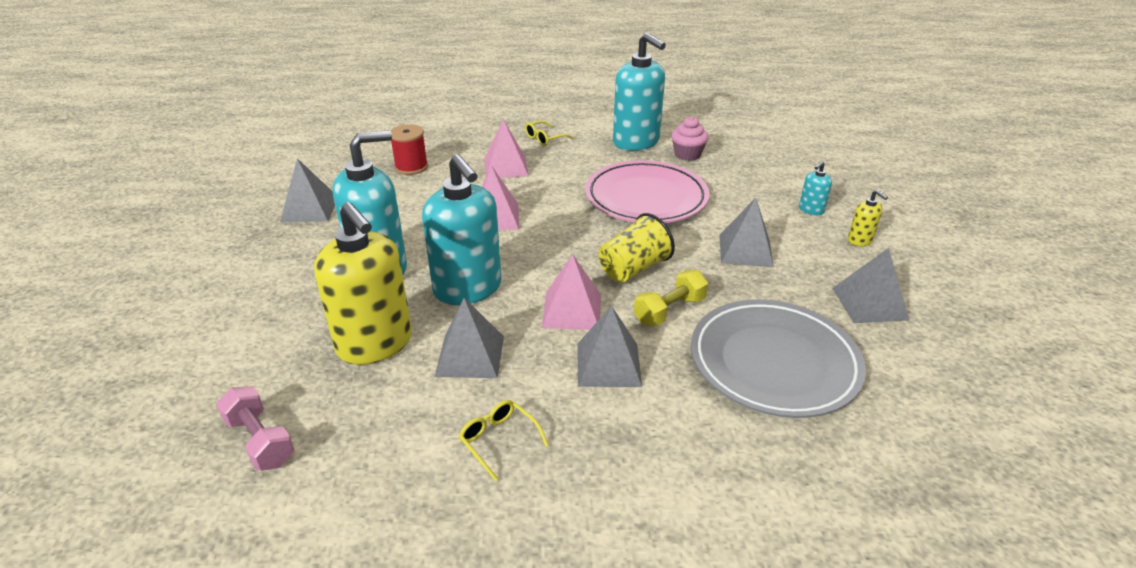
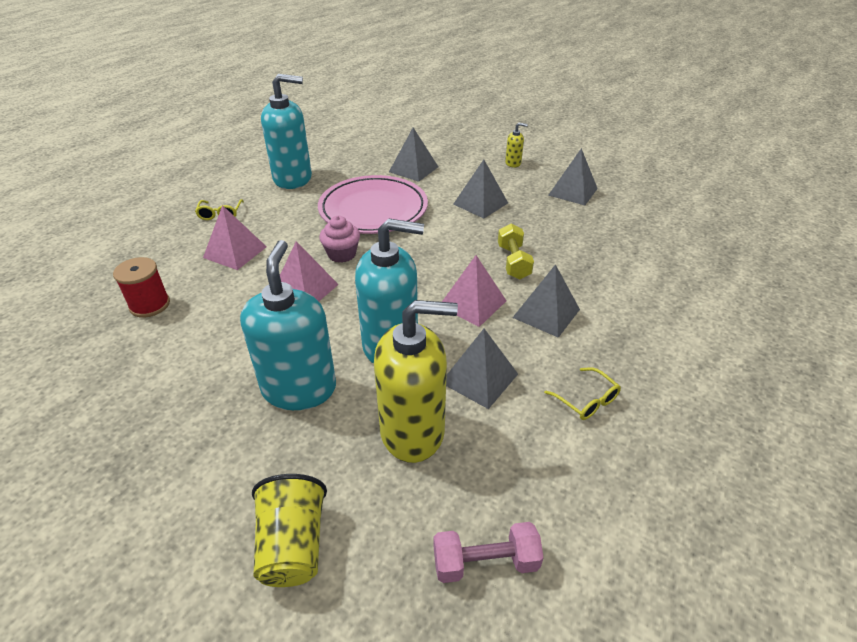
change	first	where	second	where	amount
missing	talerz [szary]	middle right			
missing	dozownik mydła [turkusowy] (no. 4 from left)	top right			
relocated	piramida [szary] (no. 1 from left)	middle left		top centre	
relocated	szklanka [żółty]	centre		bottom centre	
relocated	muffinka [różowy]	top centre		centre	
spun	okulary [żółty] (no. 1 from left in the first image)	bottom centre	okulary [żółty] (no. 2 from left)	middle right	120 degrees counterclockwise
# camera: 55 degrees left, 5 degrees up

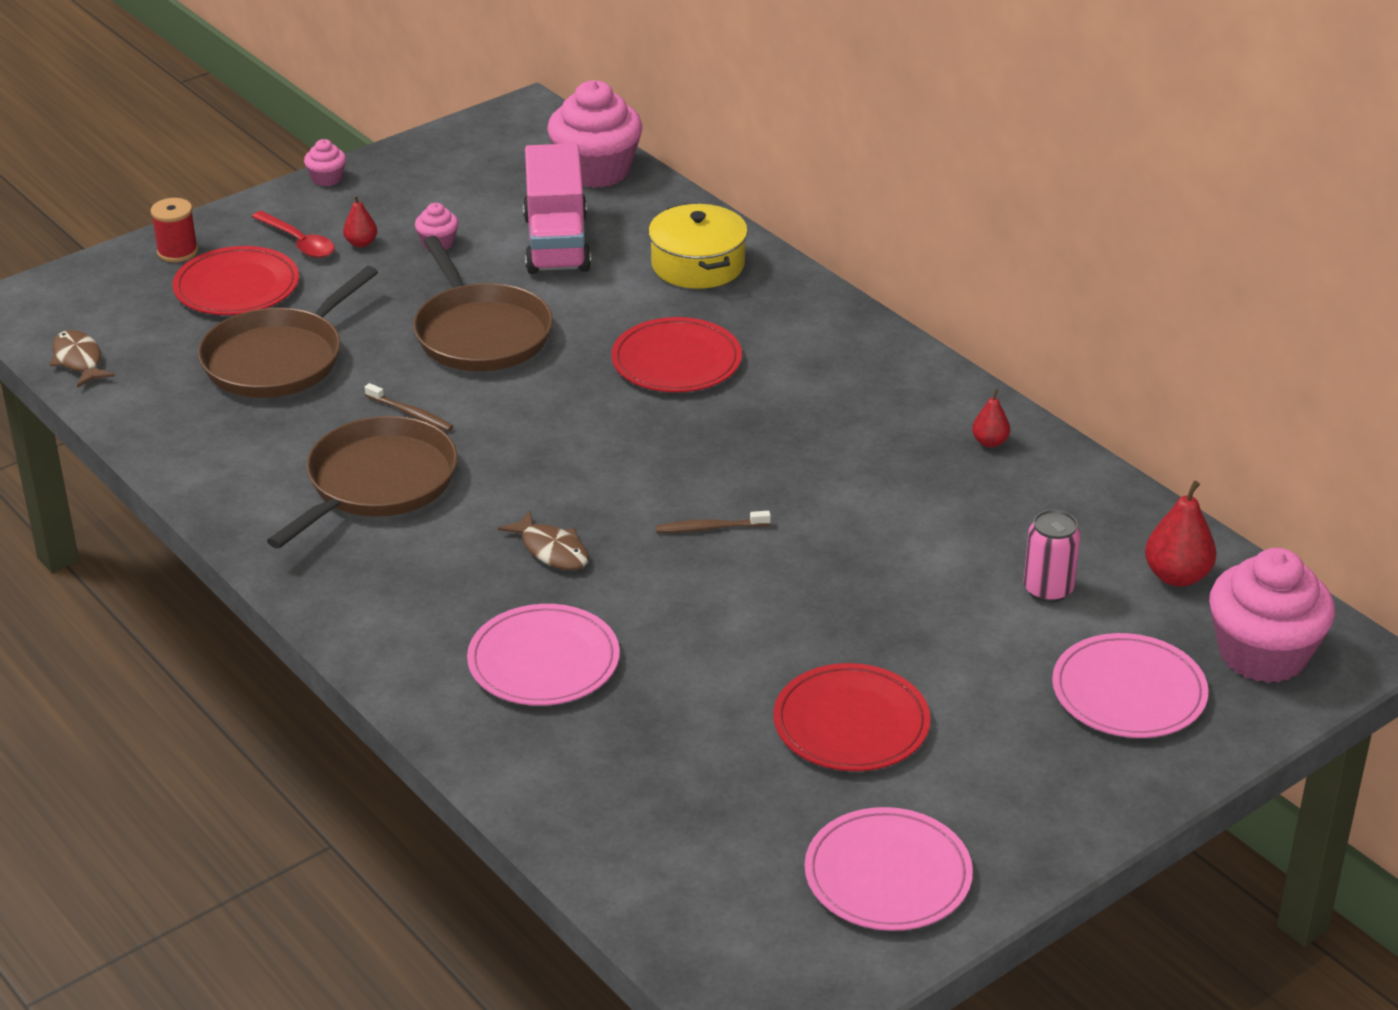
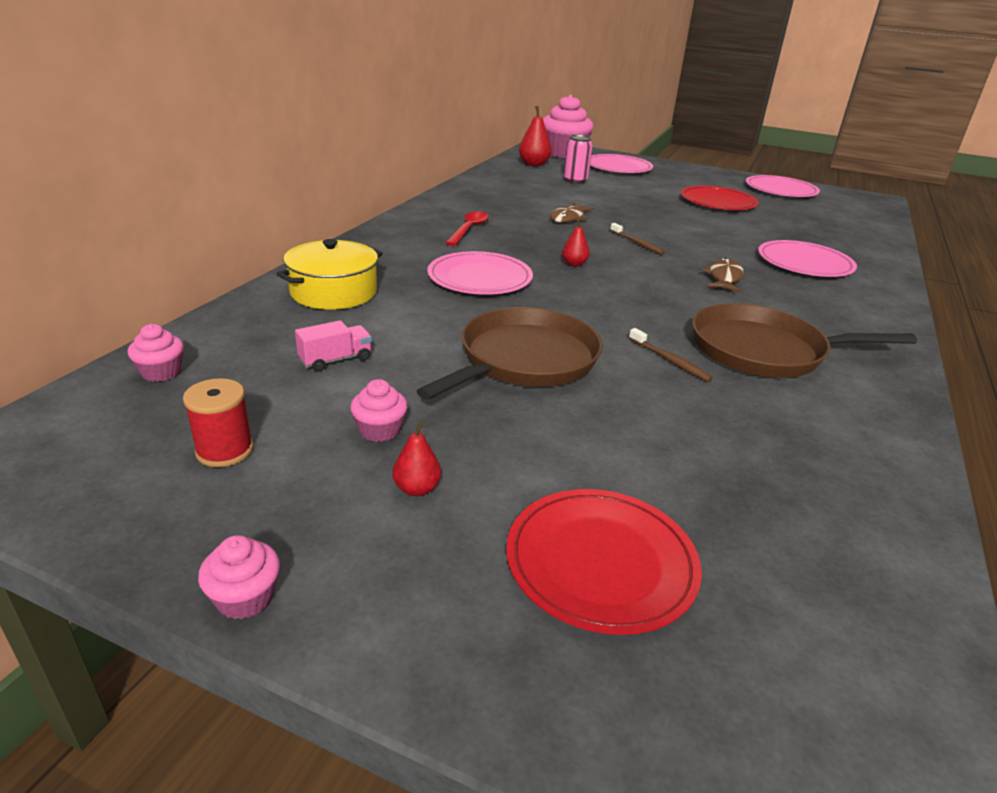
change	first	where	second	where	amount
missing	patelnia [brązowy] (no. 1 from left)	top left			
relocated	ryba [brązowy] (no. 1 from left)	middle left		top centre	
relocated	szpulka [czerwony]	top left		middle left	
relocated	łyżka [czerwony]	top left		top centre	
relocated	gruszka [czerwony] (no. 2 from left in the first image)	middle right	gruszka [czerwony] (no. 3 from left)	top centre	
colour	talerz [czerwony] (no. 2 from left)	centre	talerz [różowy] (no. 1 from left)	centre	
spun	szczoteczka do zębów [brązowy] (no. 1 from left in the first image)	middle left	szczoteczka do zębów [brązowy] (no. 2 from left)	middle right	135 degrees clockwise
size	ciężarówka [różowy]	top centre		centre	x0.44
size	muffinka [różowy] (no. 3 from left in the first image)	top centre	muffinka [różowy] (no. 1 from left)	middle left	x0.44
# camera: 120 degrees left, 5 degrees down

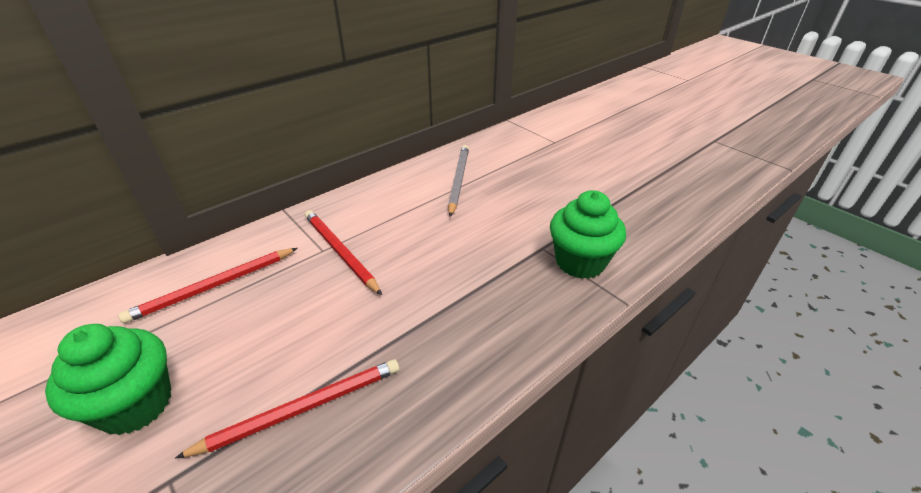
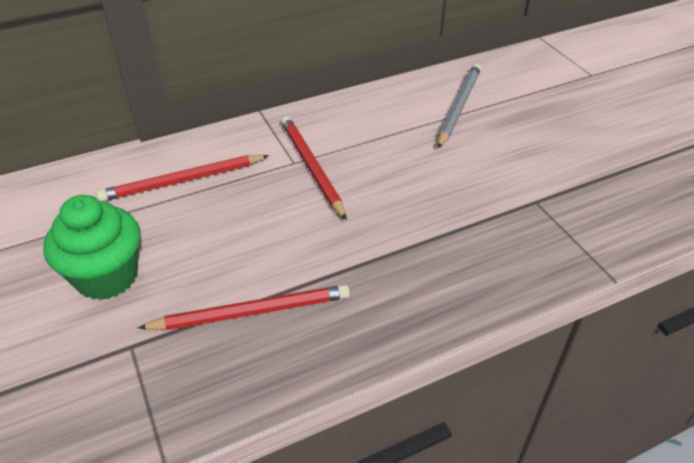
change	first	where	second	where	amount
missing	muffinka [zielony] (no. 2 from left)	centre			
# camera: 15 degrees right, 5 degrees up

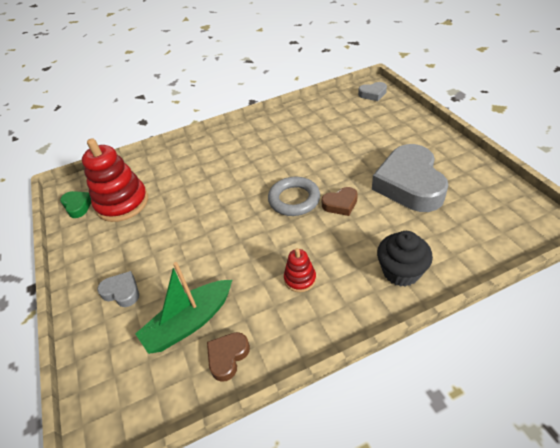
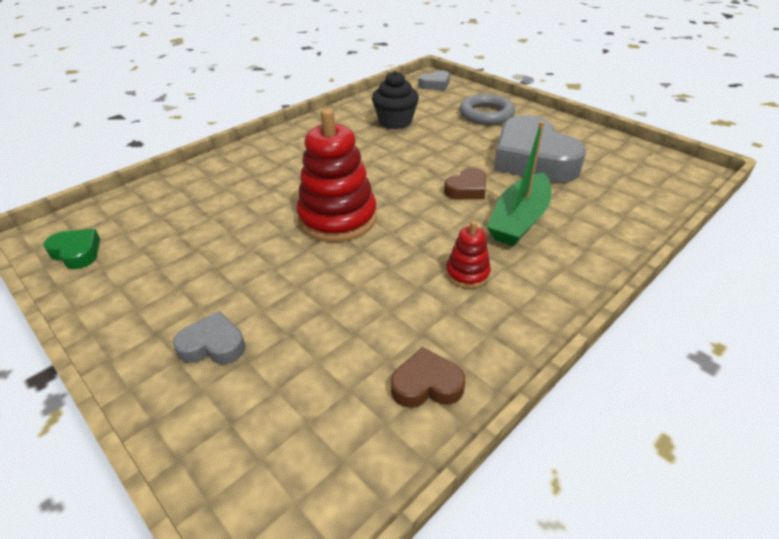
change	first	where	second	where	amount
relocated	zabawka nakładanka [czerwony] (no. 1 from left)	middle left		top centre	
relocated	łódka [zielony]	bottom left		centre	
relocated	pierścień [szary]	centre		top centre	
relocated	muffinka [czarny]	middle right		top centre	
spun	serce [brązowy] (no. 1 from left)	bottom centre		bottom centre	75 degrees clockwise
# camera: 25 degrees left, 5 degrees down

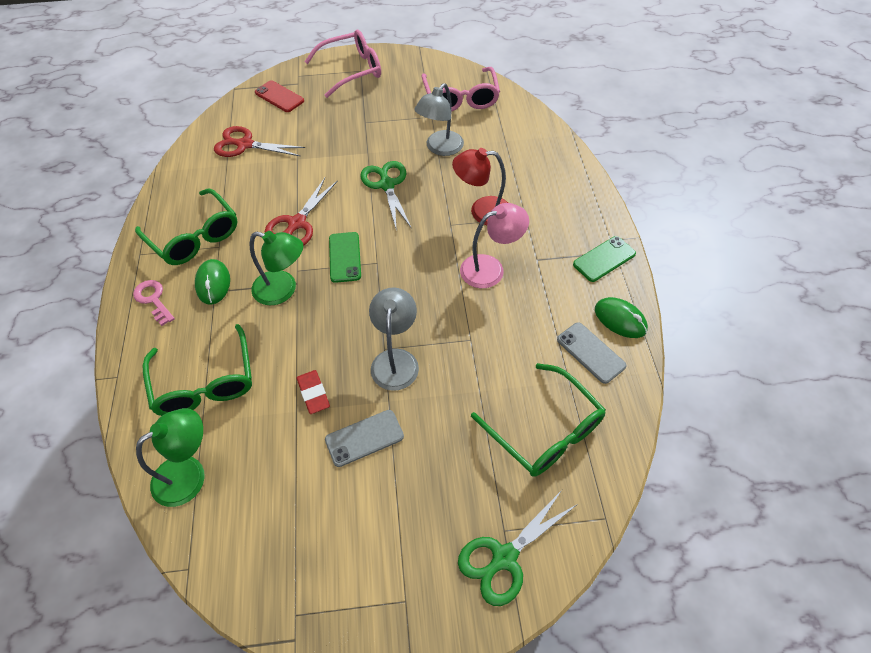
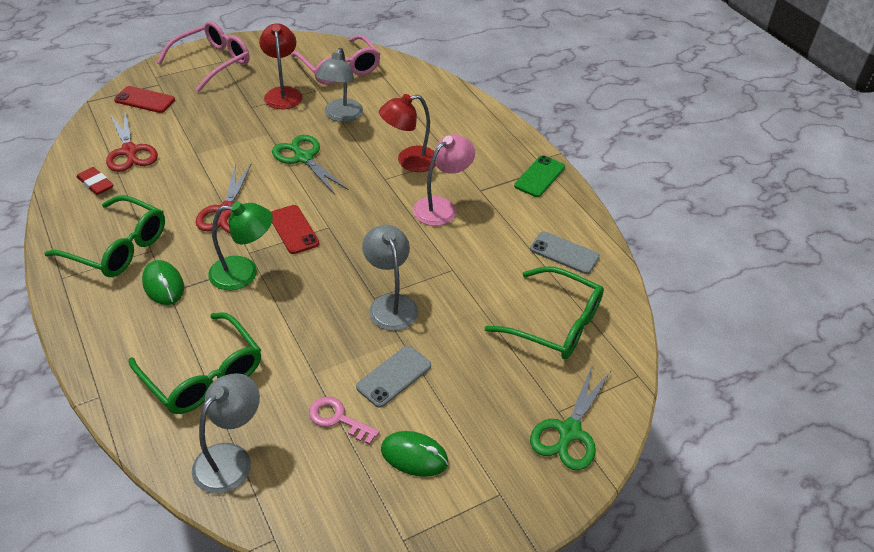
change	first	where	second	where	amount
appeared			lampka [czerwony] (no. 1 from left)	top left	
relocated	klucz [różowy]	middle left		bottom centre	
relocated	gumka do mazania [czerwony]	centre		top left	
relocated	myszka [zielony] (no. 2 from left)	middle right		bottom centre	
colour	lampka [zielony] (no. 1 from left)	bottom left	lampka [szary] (no. 1 from left)	bottom left	
colour	telefon [zielony] (no. 1 from left)	centre	telefon [czerwony] (no. 2 from left)	centre	
spun	nożyczki [czerwony] (no. 1 from left)	top left		top left	105 degrees counterclockwise
# camera: 25 degrees left, 10 degrees down

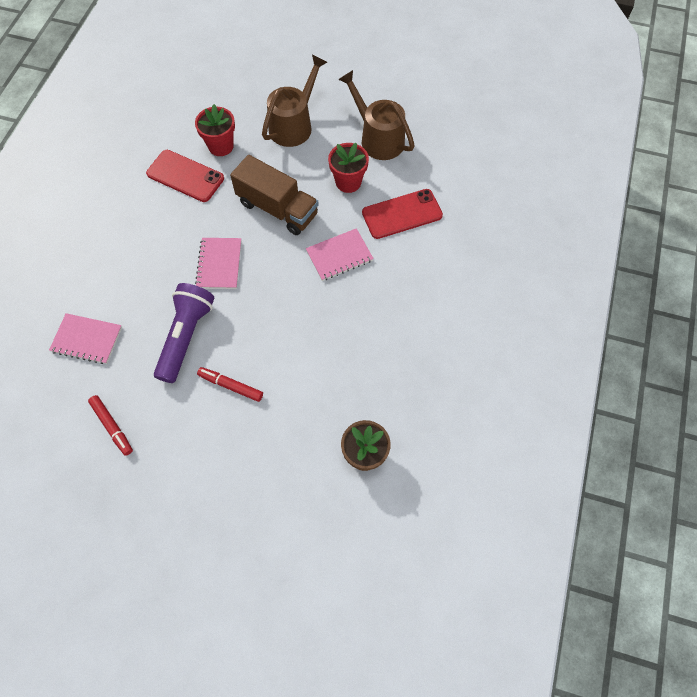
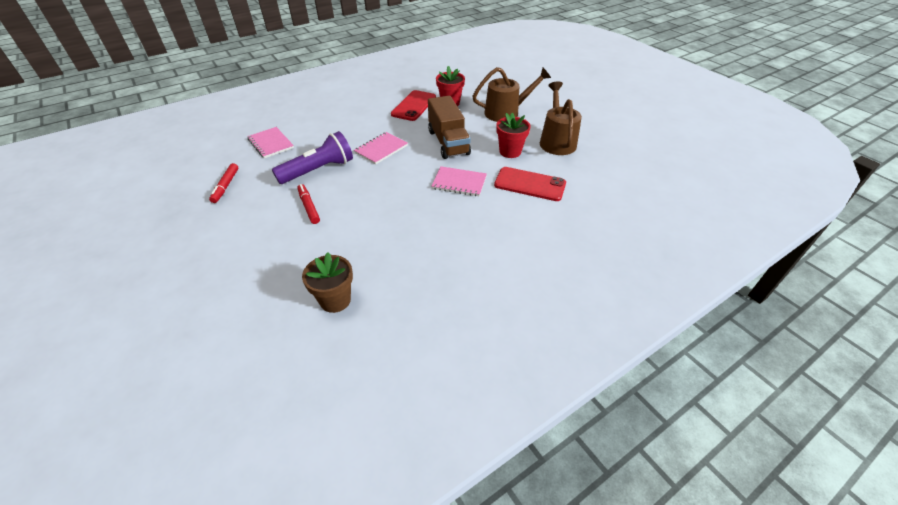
change	first	where	second	where	amount
spun	telefon [czerwony] (no. 1 from left)	top left		top centre	45 degrees clockwise
# camera: 40 degrees right, 20 degrees down

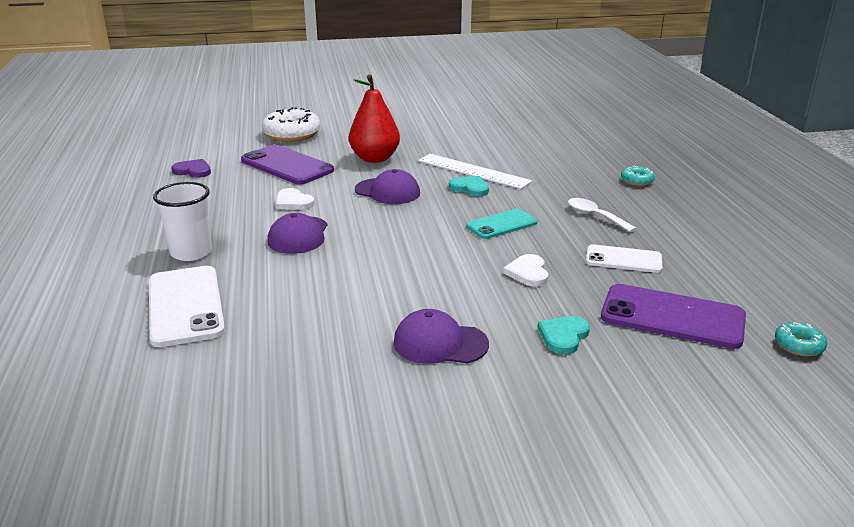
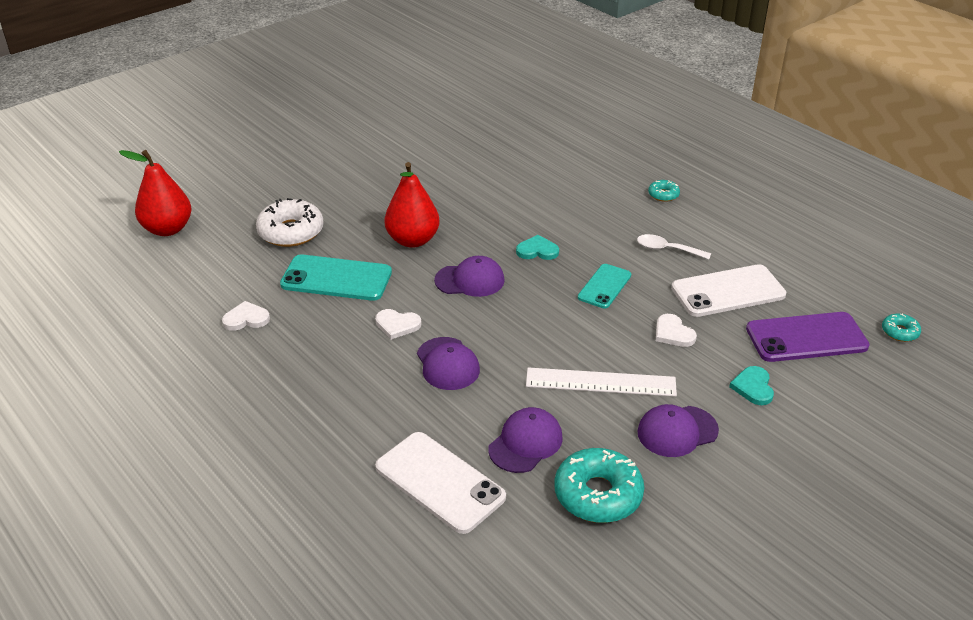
change	first	where	second	where	amount
missing	szklanka [biały]	middle left			
appeared			gruszka [czerwony] (no. 1 from left)	top left	
appeared			czapka [fioletowy] (no. 3 from left)	bottom centre	
appeared			donut [turkusowy] (no. 1 from left)	bottom centre	
relocated	linijka [biały]	top centre		centre	
colour	serce [fioletowy]	top left	serce [biały] (no. 1 from left)	middle left	
colour	telefon [fioletowy] (no. 1 from left)	top centre	telefon [turkusowy] (no. 1 from left)	centre	
size	telefon [biały] (no. 2 from left)	middle right		middle right	x1.62
# camera: 30 degrees left, 10 degrees up

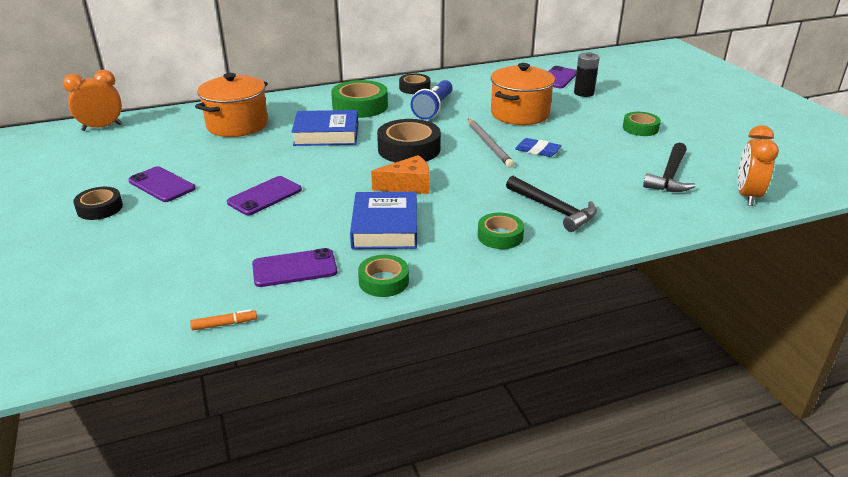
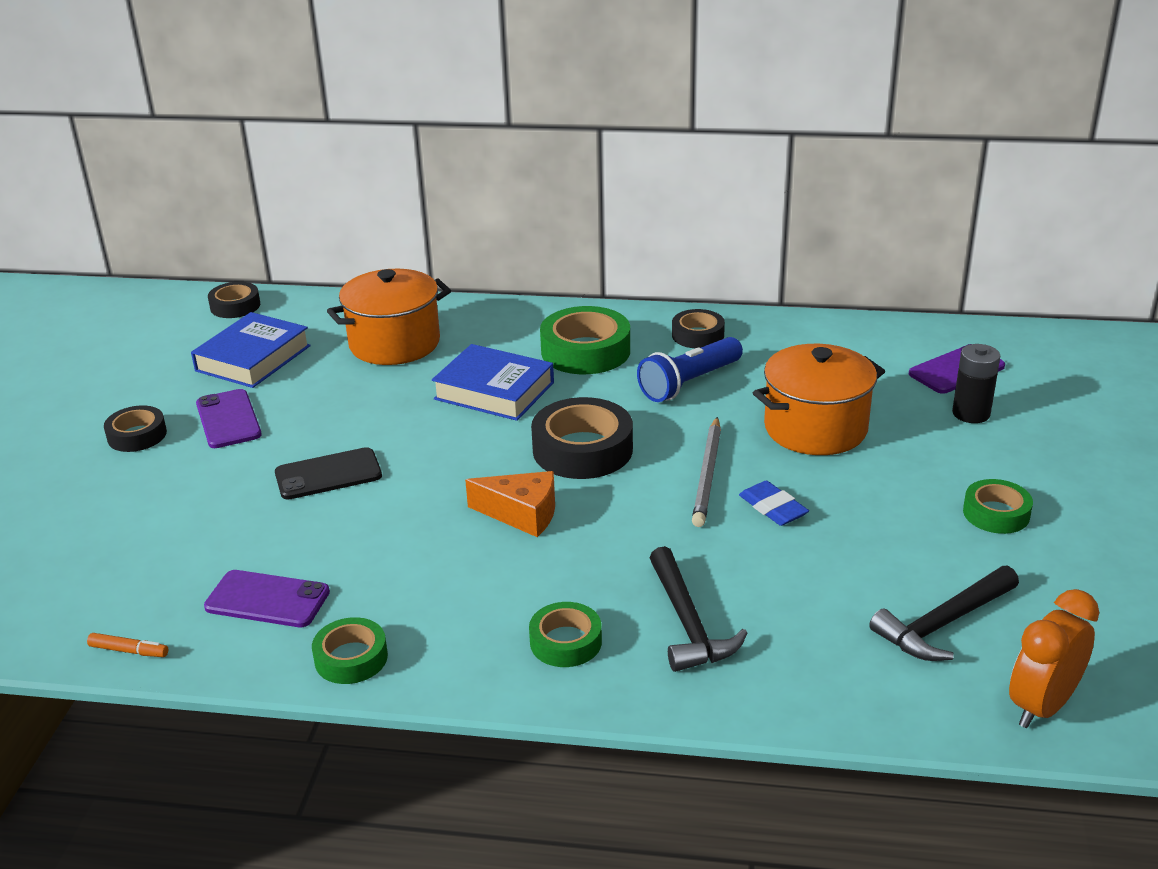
change	first	where	second	where	amount
relocated	książka [niebieski] (no. 2 from left in the first image)	centre	książka [niebieski] (no. 1 from left)	middle left	
exchanged	budzik [pomarańczowy] (no. 1 from left)	top left	taśma klejąca [czarny] (no. 2 from left)	middle left	
colour	telefon [fioletowy] (no. 2 from left)	middle left	telefon [czarny]	middle left	
# camera: 30 degrees right, 0 degrees up

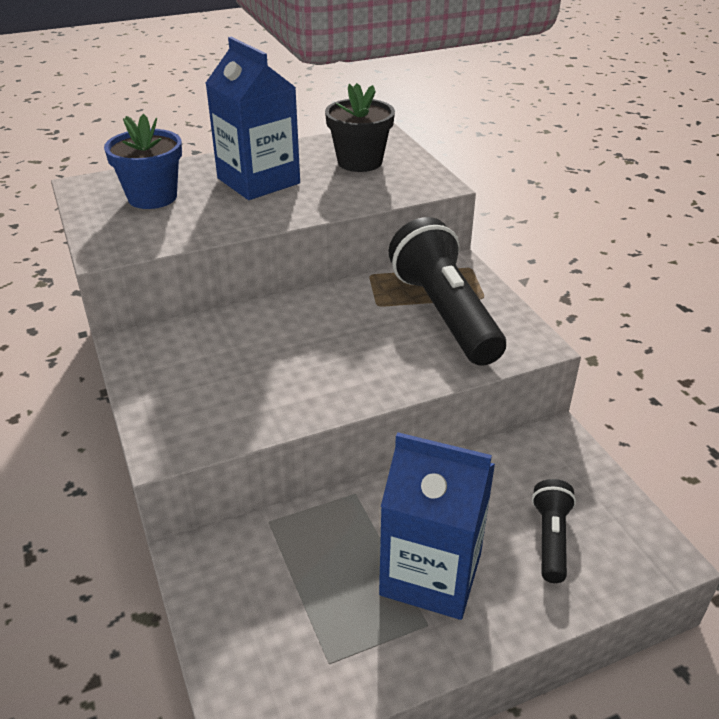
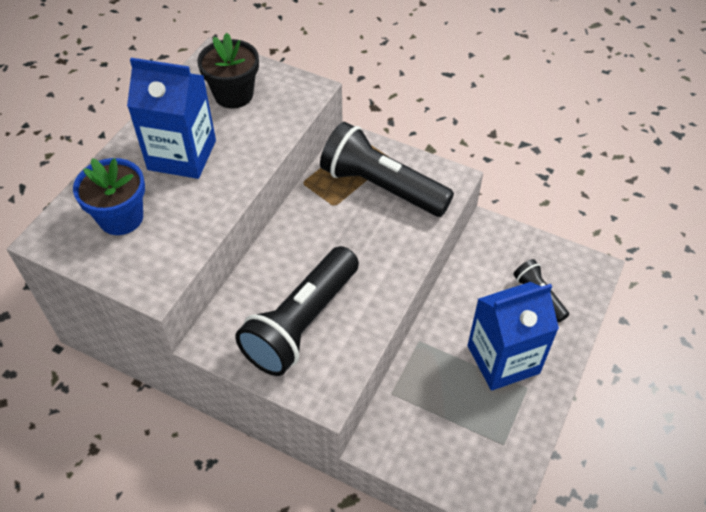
change	first	where	second	where	amount
appeared			latarka [czarny] (no. 1 from left)	centre	
# camera: 40 degrees left, 15 degrees up

